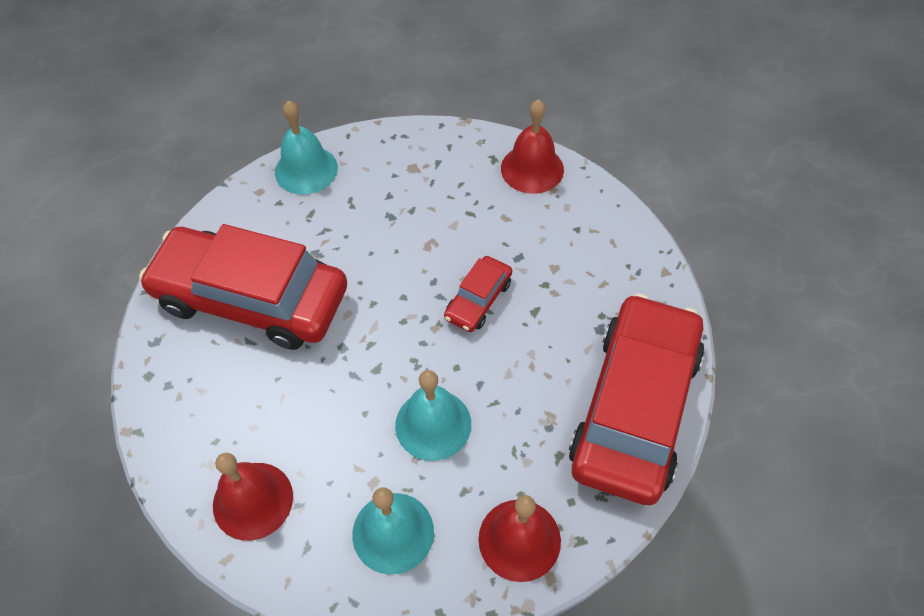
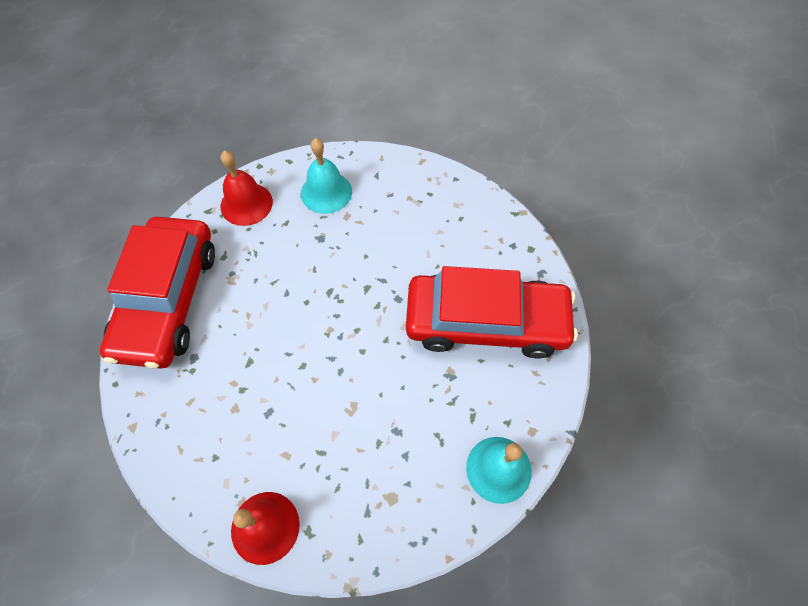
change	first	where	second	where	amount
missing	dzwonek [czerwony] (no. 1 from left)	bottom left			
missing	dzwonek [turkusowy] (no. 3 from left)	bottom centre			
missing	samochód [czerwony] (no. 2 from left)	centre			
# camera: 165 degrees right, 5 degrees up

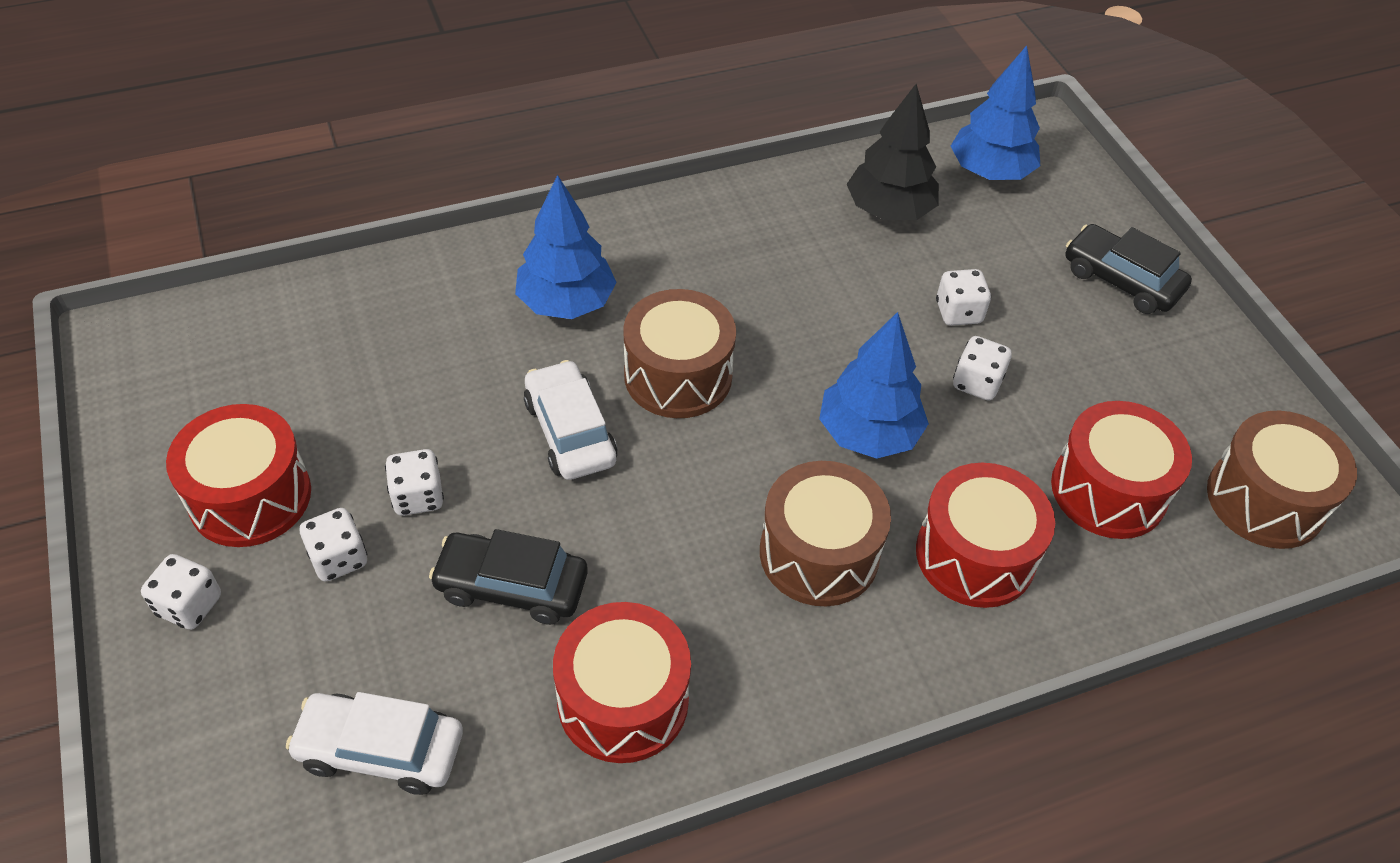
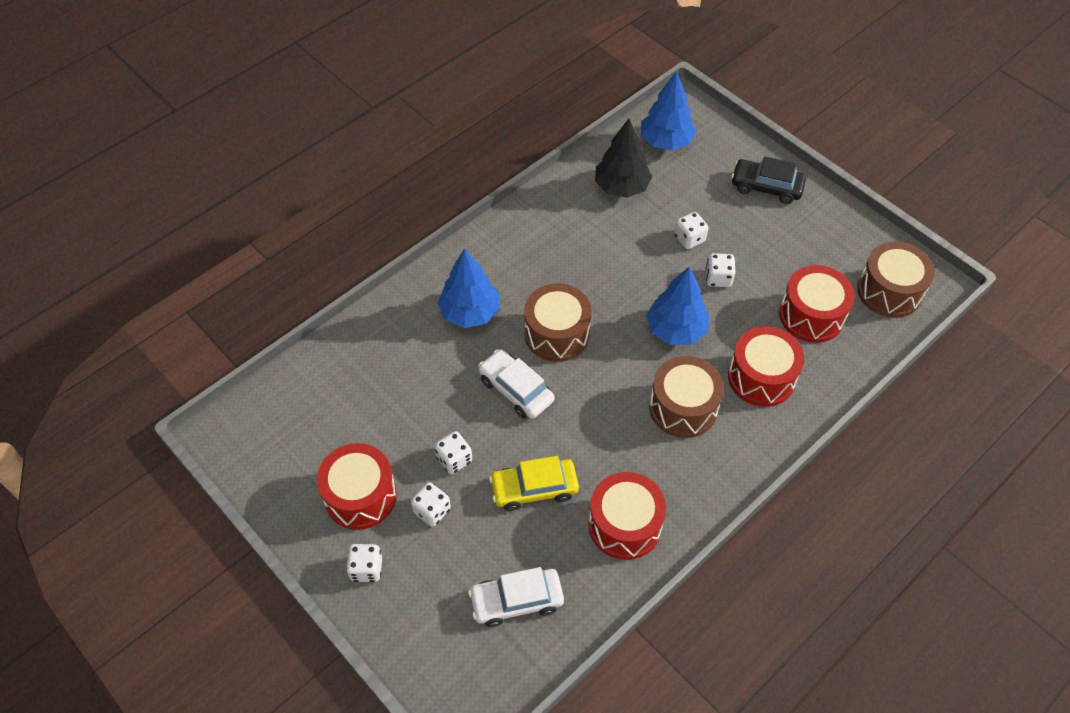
change	first	where	second	where	amount
colour	samochód [czarny] (no. 1 from left)	bottom centre	samochód [żółty]	bottom centre	
# camera: 20 degrees left, 5 degrees up

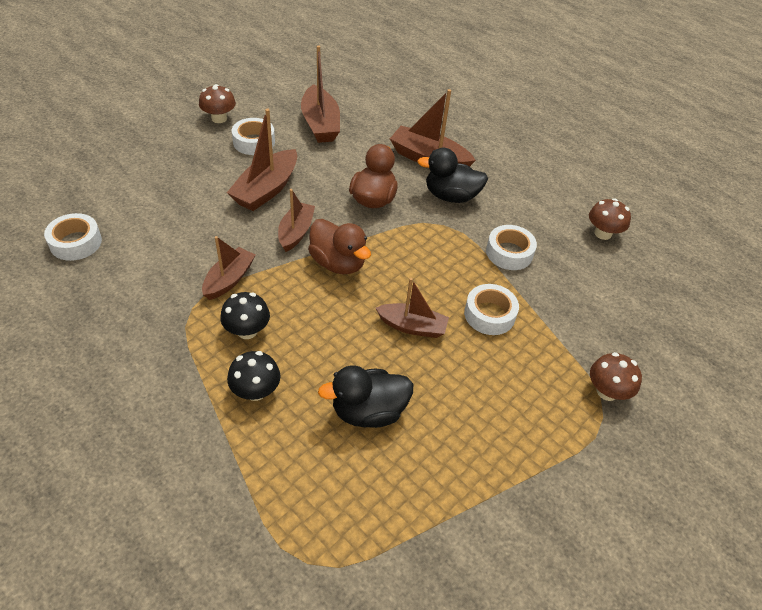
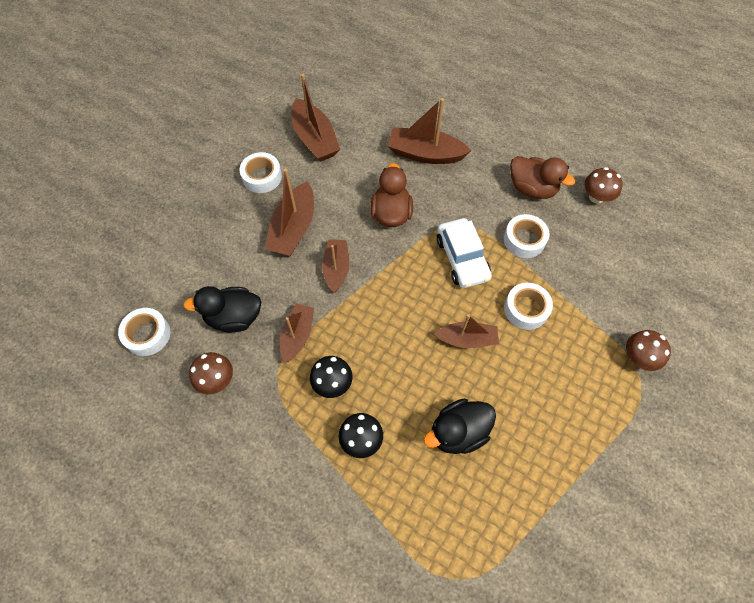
change	first	where	second	where	amount
appeared			samochód [biały]	centre	
relocated	grzyb [brązowy] (no. 1 from left)	top left		middle left	
relocated	kaczka [brązowy] (no. 1 from left in the first image)	centre	kaczka [brązowy] (no. 2 from left)	top right	
relocated	kaczka [czarny] (no. 2 from left in the first image)	top centre	kaczka [czarny] (no. 1 from left)	middle left	
# camera: 10 degrees left, 15 degrees up

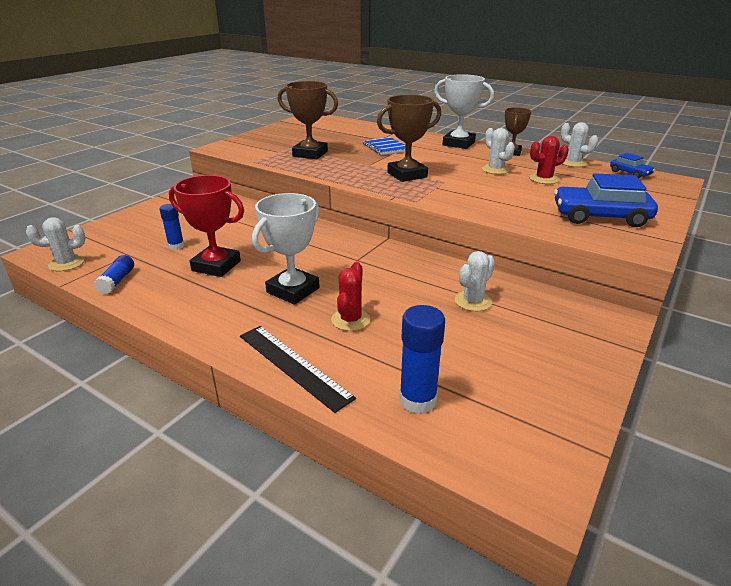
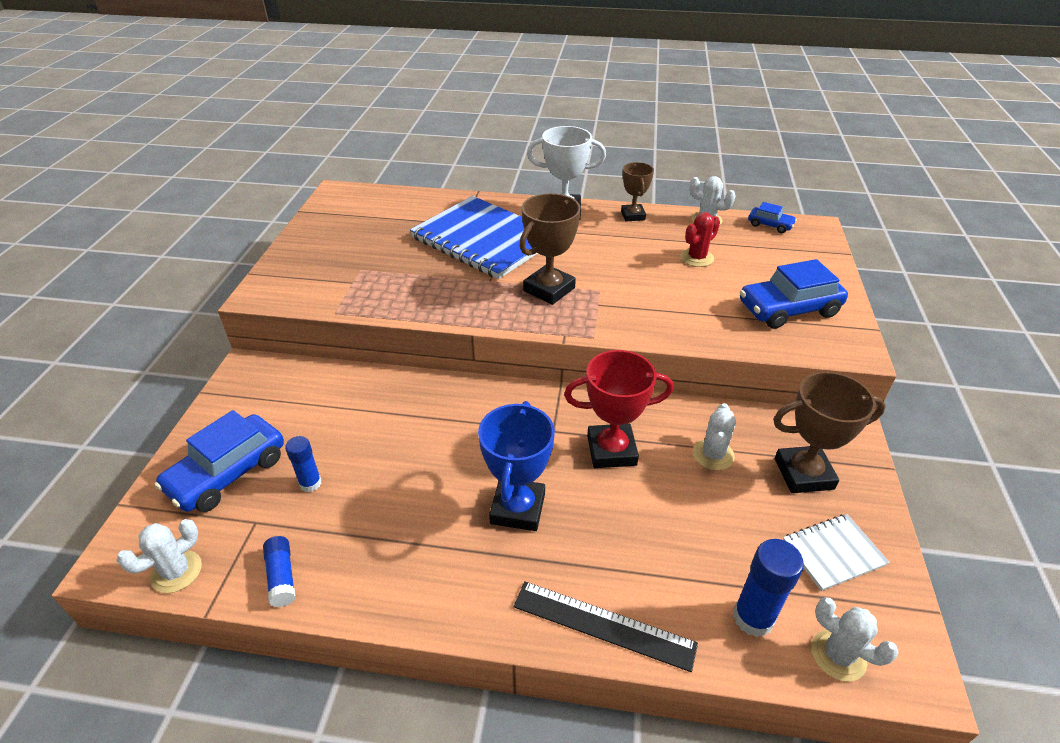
change	first	where	second	where	amount
missing	kaktus [czerwony] (no. 1 from left)	centre			
appeared			samochód [niebieski] (no. 1 from left)	middle left	
appeared			zeszyt [biały]	bottom right	
relocated	puchar [czerwony]	middle left		centre	
relocated	puchar [brązowy] (no. 1 from left in the first image)	top centre	puchar [brązowy] (no. 3 from left)	middle right	
relocated	kaktus [biały] (no. 3 from left in the first image)	top right	kaktus [biały] (no. 4 from left)	bottom right	
colour	puchar [biały] (no. 1 from left)	centre	puchar [niebieski]	centre	
size	zeszyt [niebieski]	top centre		top centre	x2.17
# camera: 25 degrees left, 10 degrees up

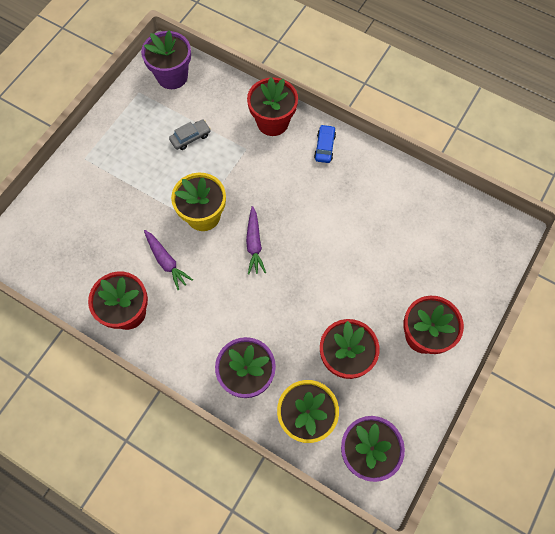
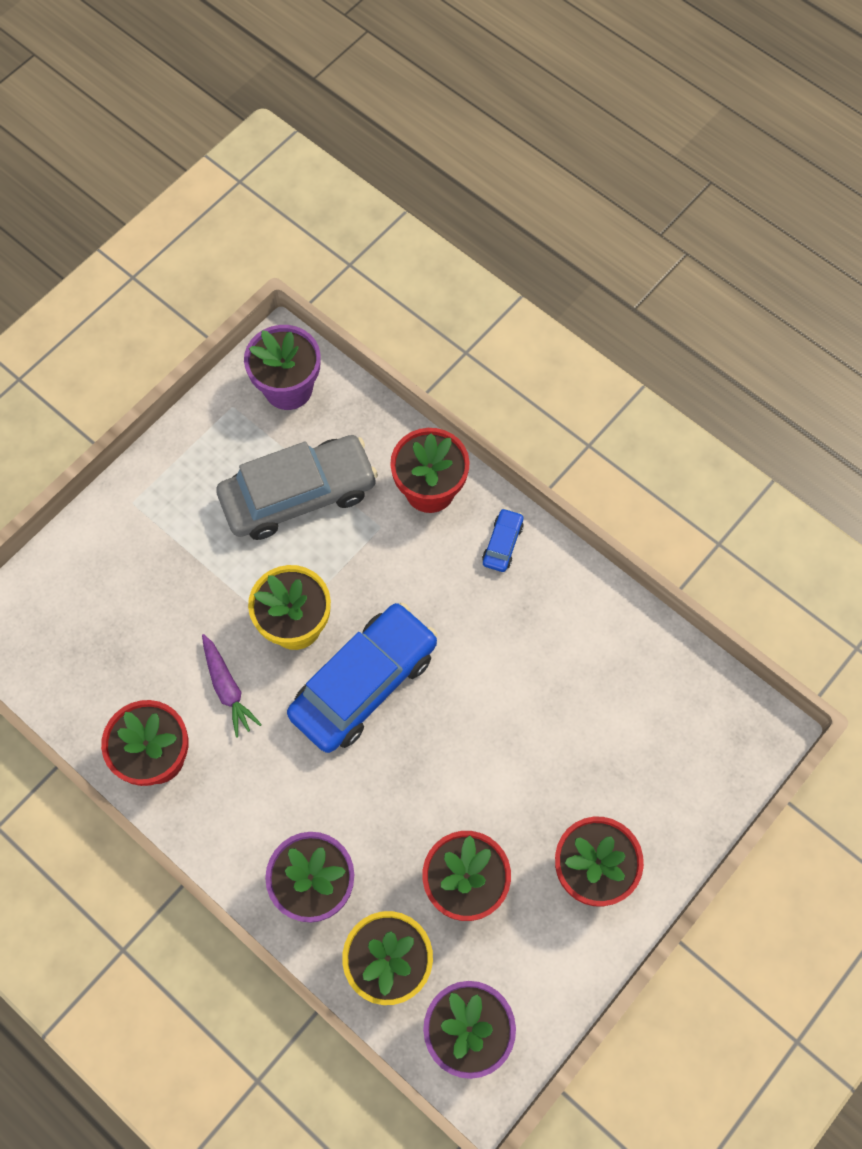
change	first	where	second	where	amount
exchanged	marchewka [fioletowy] (no. 2 from left)	centre	samochód [niebieski] (no. 1 from left)	centre	
size	samochód [szary]	top centre		centre	x2.41
# camera: 10 degrees right, 0 degrees up

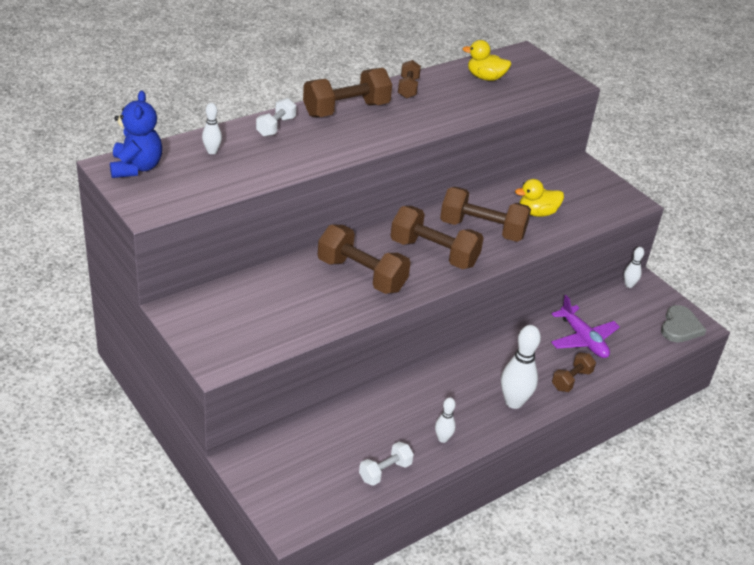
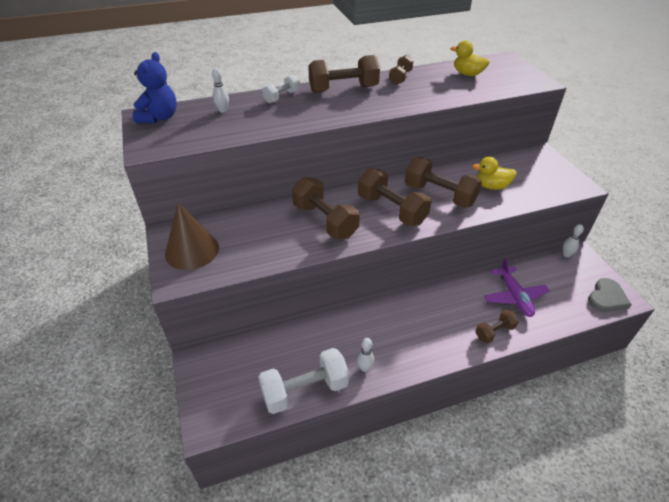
change	first	where	second	where	amount
missing	kręgiel [biały] (no. 3 from left)	middle right			
appeared			stożek [brązowy]	middle left	
size	hantel [biały] (no. 2 from left)	bottom centre		bottom centre	x1.81
# camera: 20 degrees right, 5 degrees up

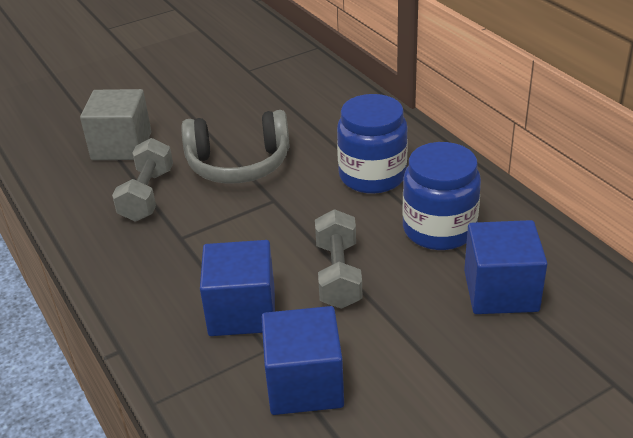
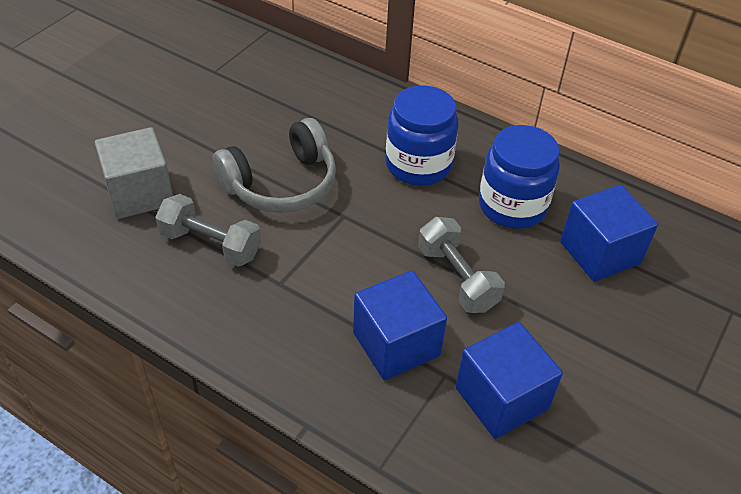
change	first	where	second	where	amount
spun	hantel [szary] (no. 1 from left)	middle left		middle left	45 degrees counterclockwise
# camera: 30 degrees left, 10 degrees up

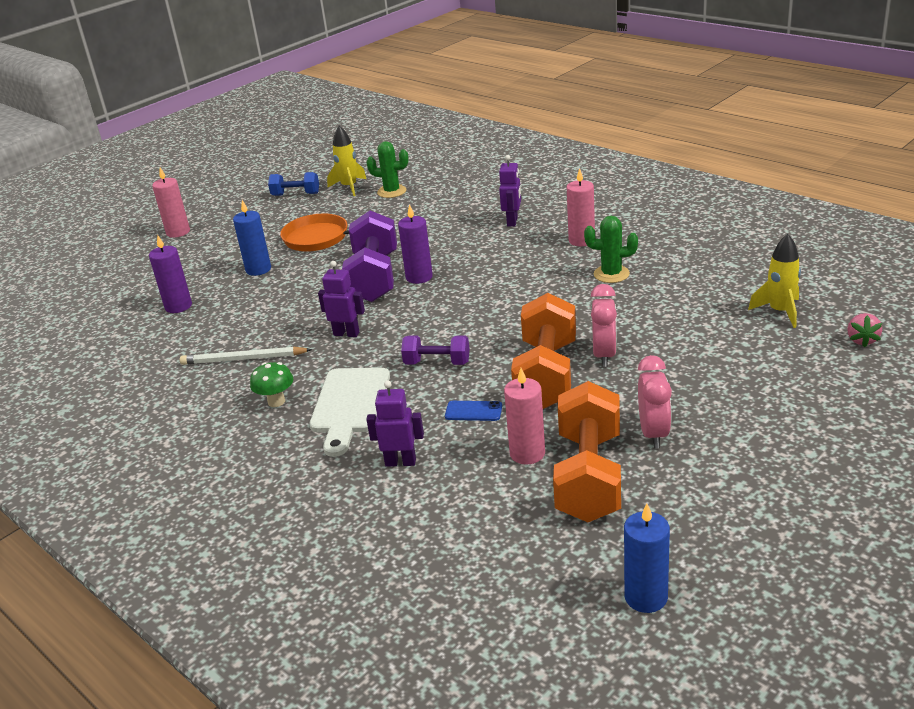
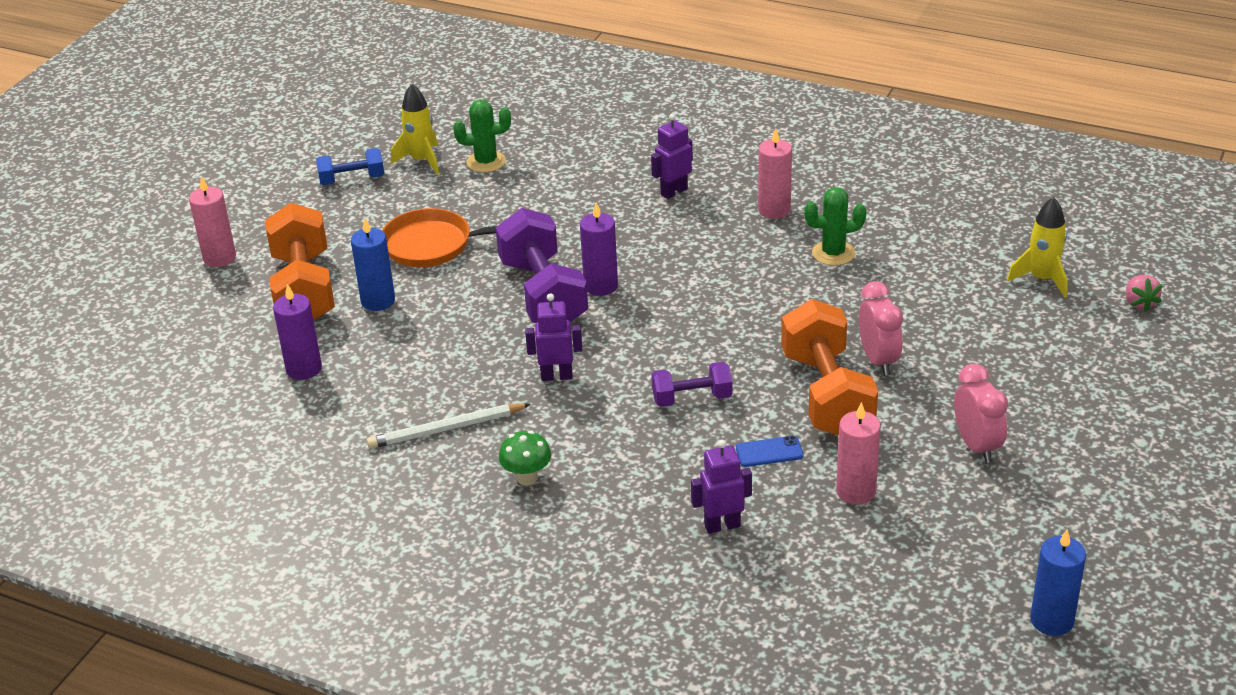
change	first	where	second	where	amount
missing	deska do krojenia [biały]	centre			
relocated	hantel [pomarańczowy] (no. 2 from left in the first image)	centre	hantel [pomarańczowy] (no. 1 from left)	middle left	
spun	robot [fioletowy] (no. 3 from left in the first image)	top centre	robot [fioletowy] (no. 2 from left)	top centre	120 degrees counterclockwise
# camera: 20 degrees left, 5 degrees up

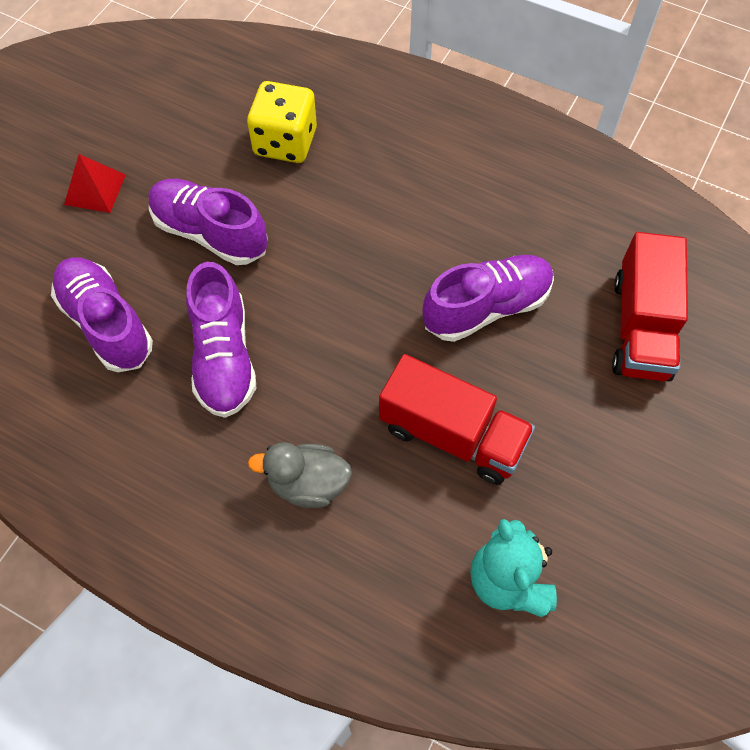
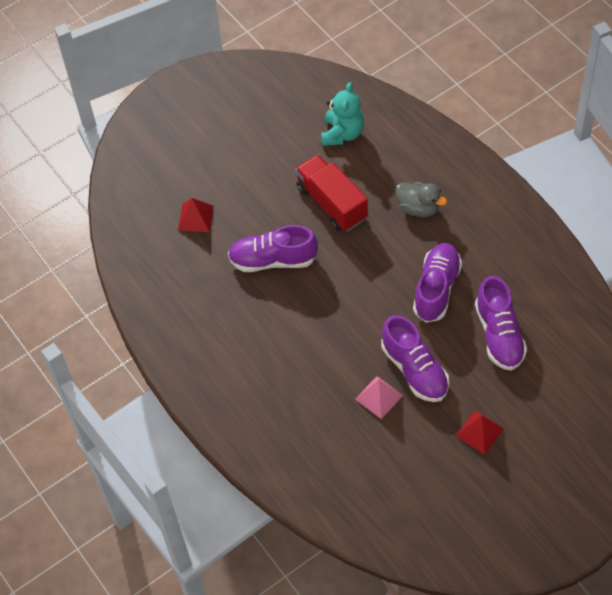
change	first	where	second	where	amount
missing	kostka do gry [żółty]	top centre			
appeared			piramida [różowy]	bottom centre	
exchanged	ciężarówka [czerwony] (no. 2 from left)	middle right	piramida [czerwony] (no. 1 from left)	middle left	
# camera: 150 degrees left, 5 degrees down

